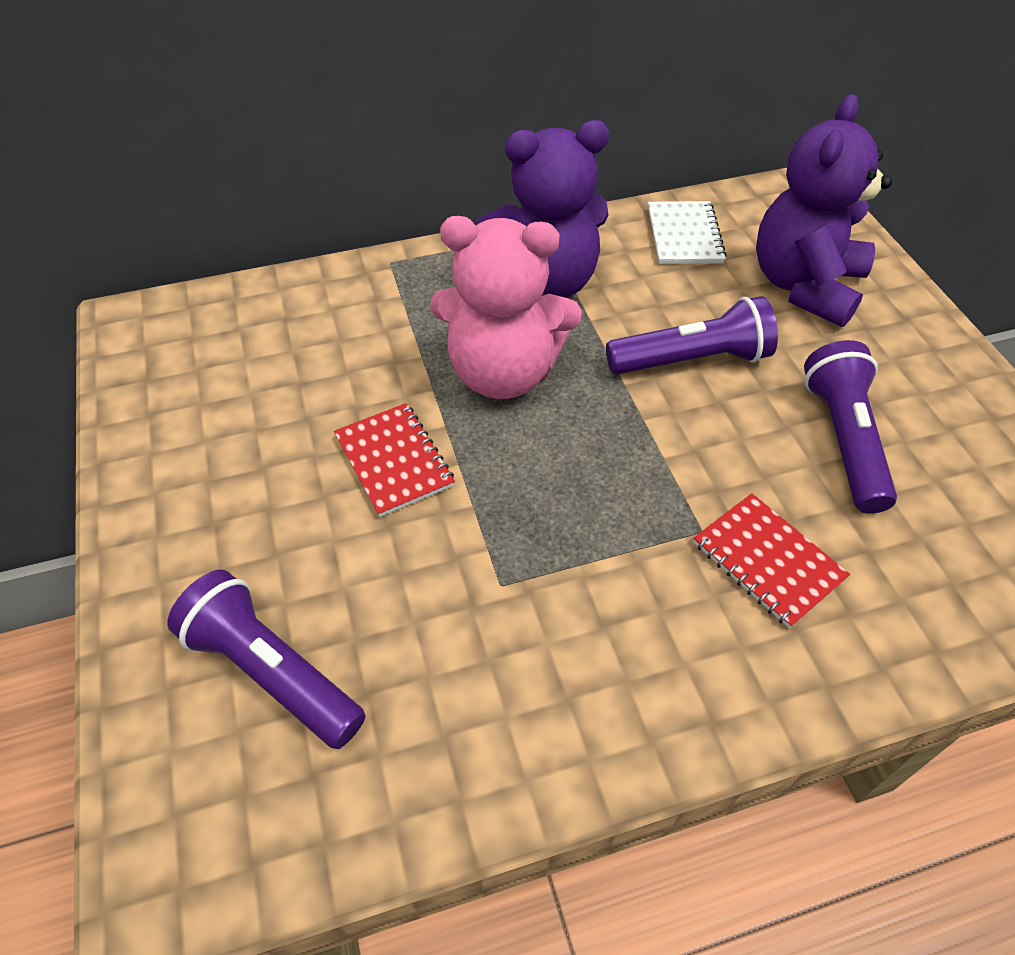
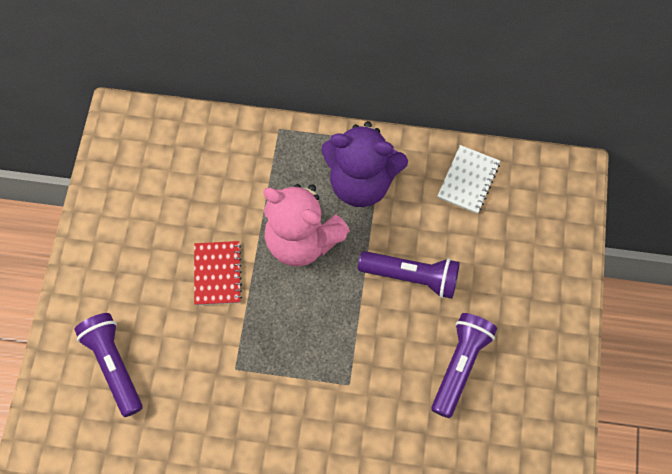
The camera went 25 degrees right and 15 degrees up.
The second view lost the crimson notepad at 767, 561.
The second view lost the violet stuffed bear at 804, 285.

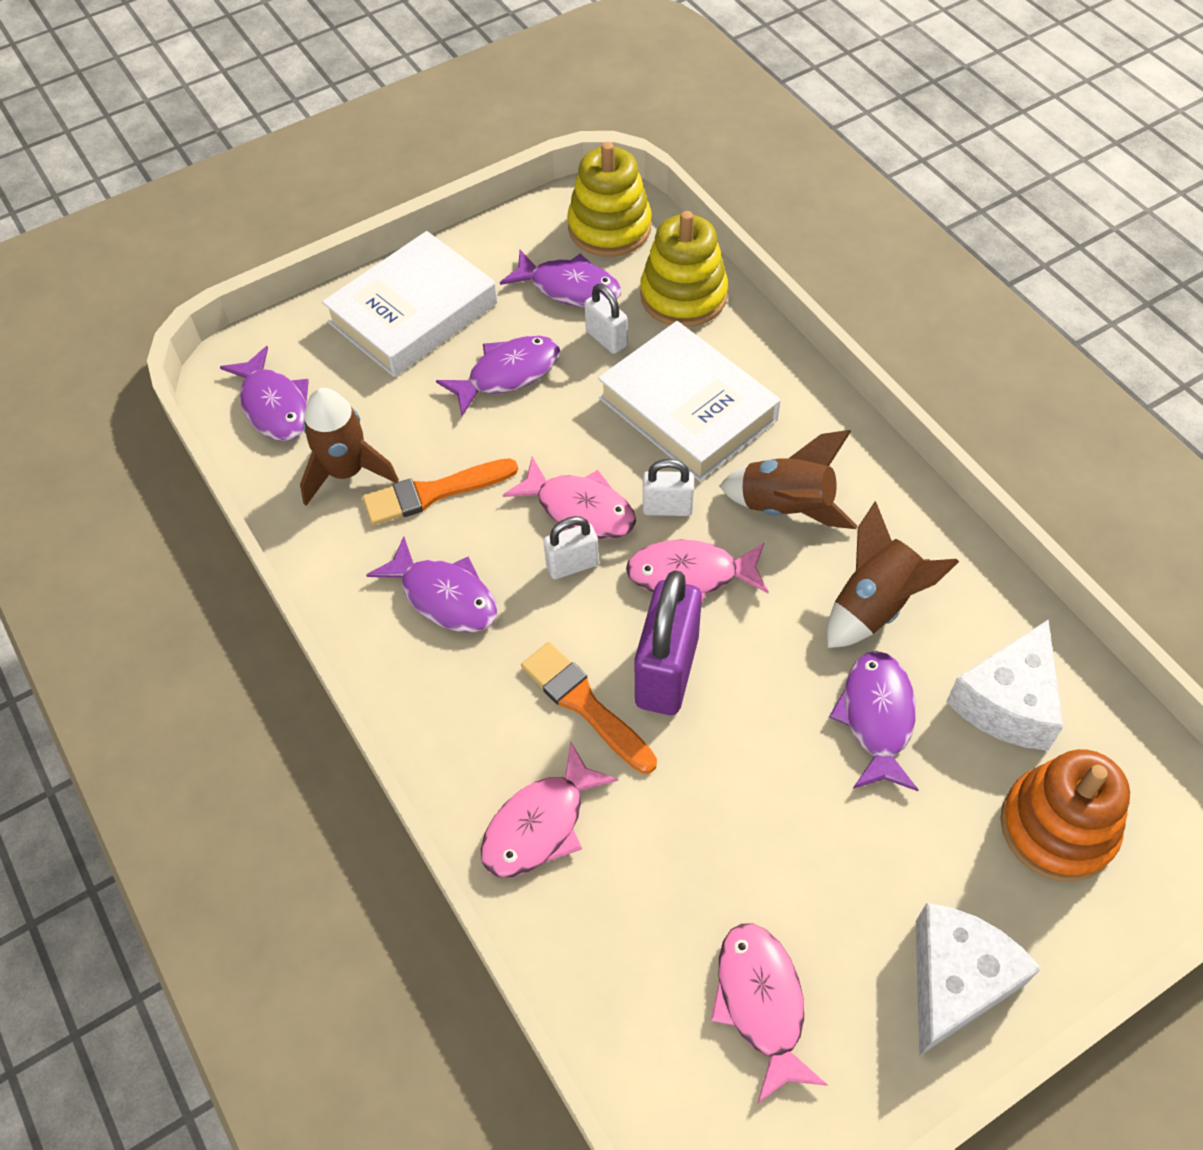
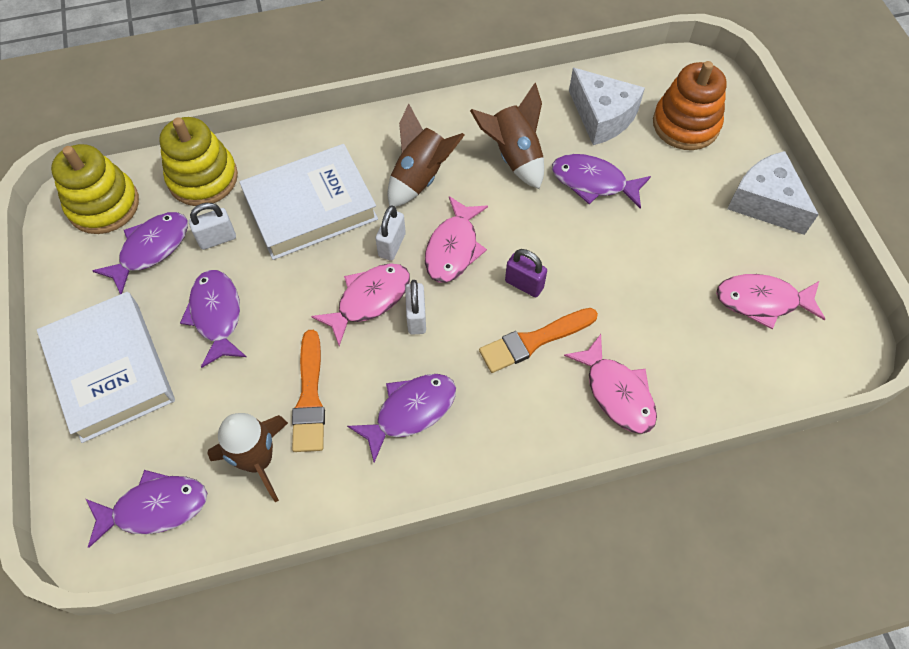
The camera went 75 degrees left and 5 degrees up.
The size of the violet padlock at 667, 671 changed by a factor of 0.54.

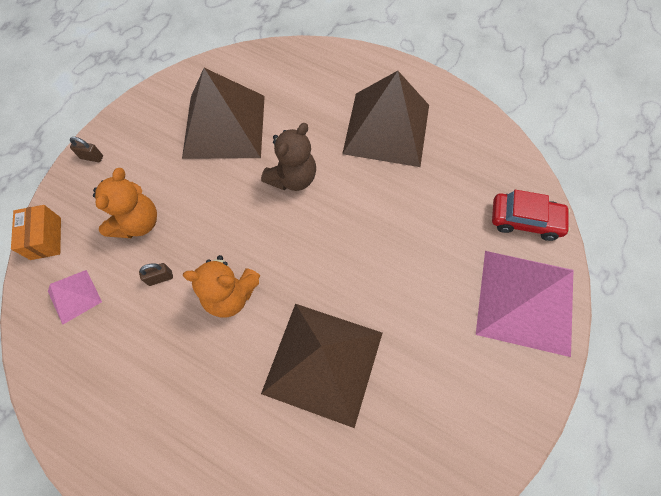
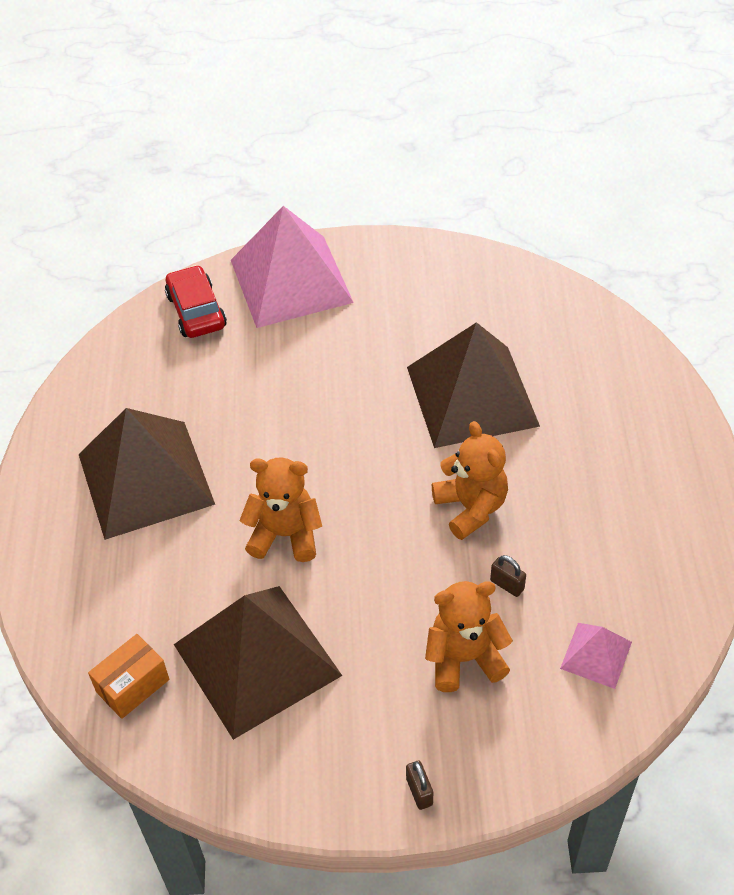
The camera went 120 degrees left and 15 degrees down.
The bright orange package ended up elsewhere, having gone from 46, 238 to 132, 685.
What was the brown stuffed bear at 292, 178 turned into the bright orange stuffed bear at 285, 535.

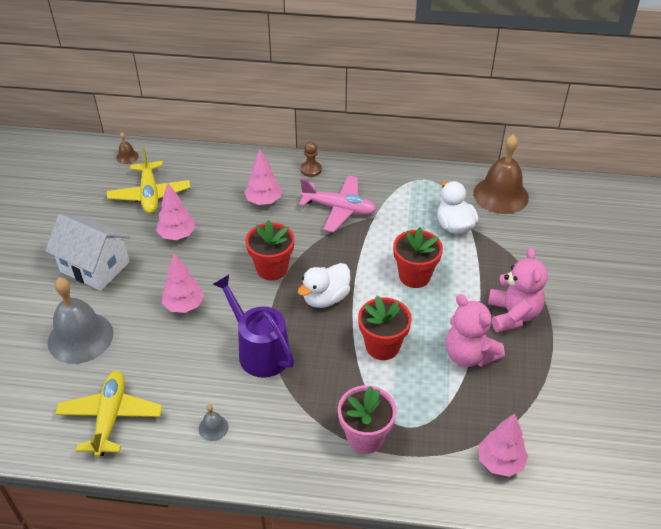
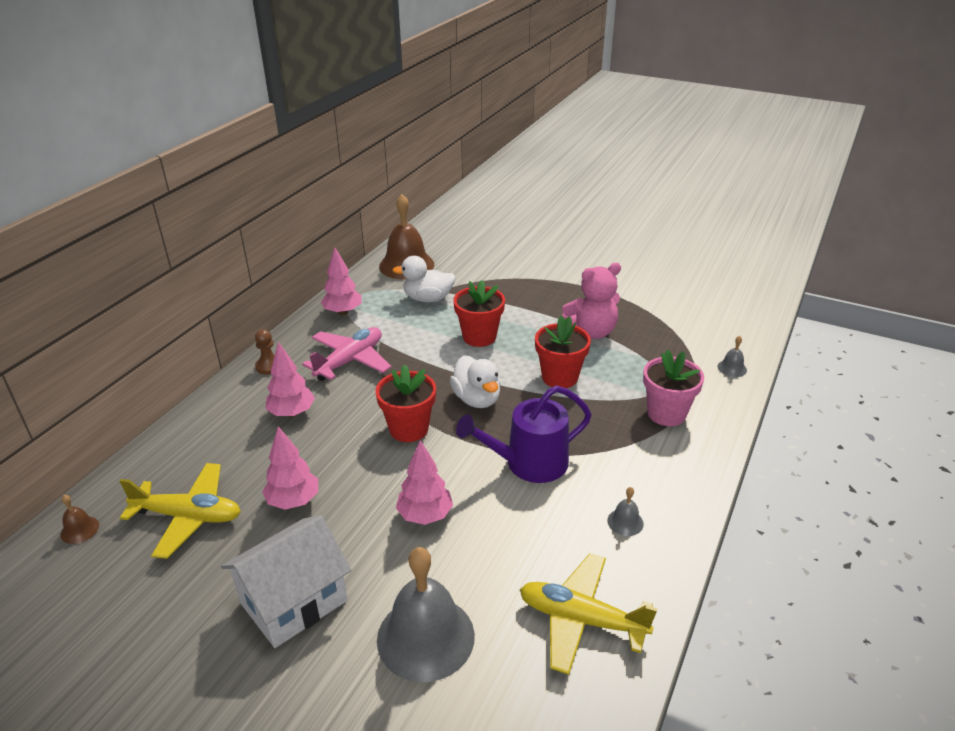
The camera went 70 degrees left and 10 degrees down.
The rosy toy tree ended up elsewhere, having gone from 500, 462 to 343, 312.
The second view lost the rosy stuffed bear at 513, 315.
The second view gained the gray hand bell at 732, 368.

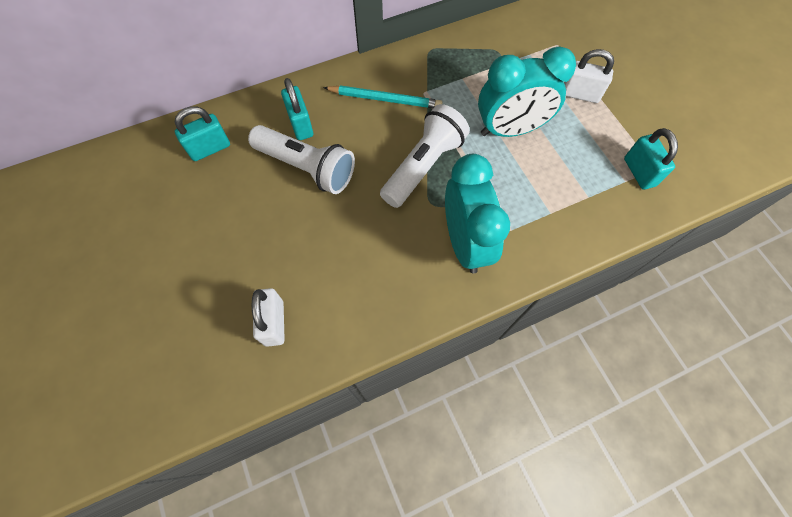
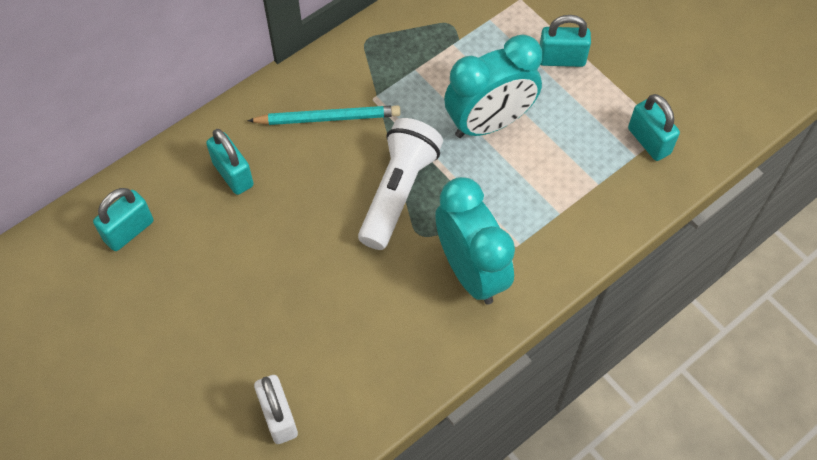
The camera went 15 degrees left and 5 degrees down.
The second view lost the snow-white flashlight at 307, 167.
What was the snow-white padlock at 580, 94 turned into the turquoise padlock at 561, 59.

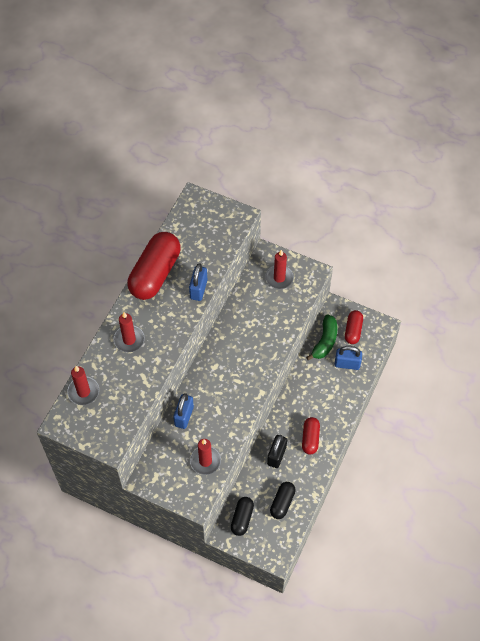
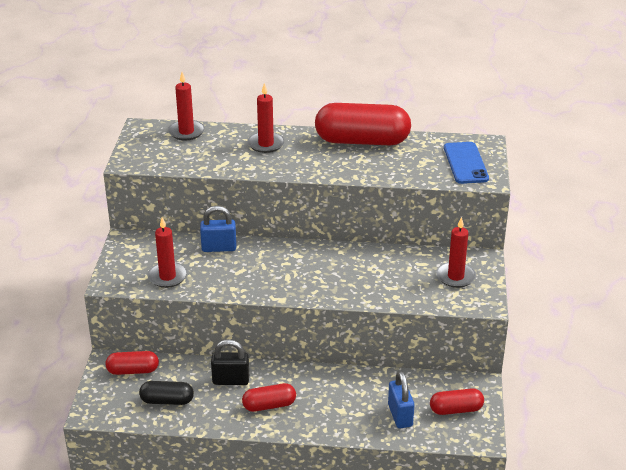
The camera went 70 degrees right and 25 degrees down.
The second view lost the blue padlock at 198, 289.
What was the jet-black pill shape at 242, 518 turned into the crimson pill shape at 133, 371.
The second view lost the leaf-green banana at 325, 341.
The second view gained the blue mobile phone at 465, 163.

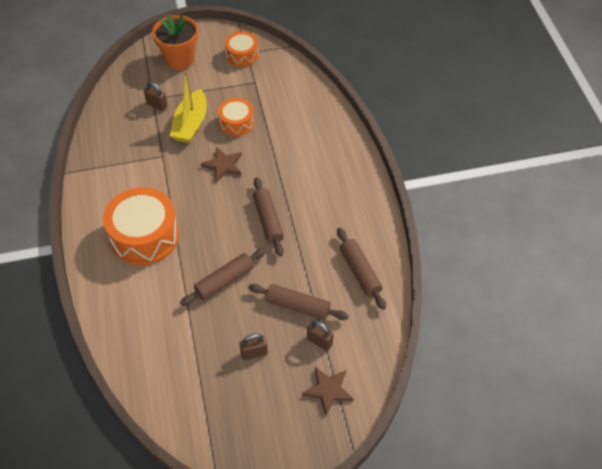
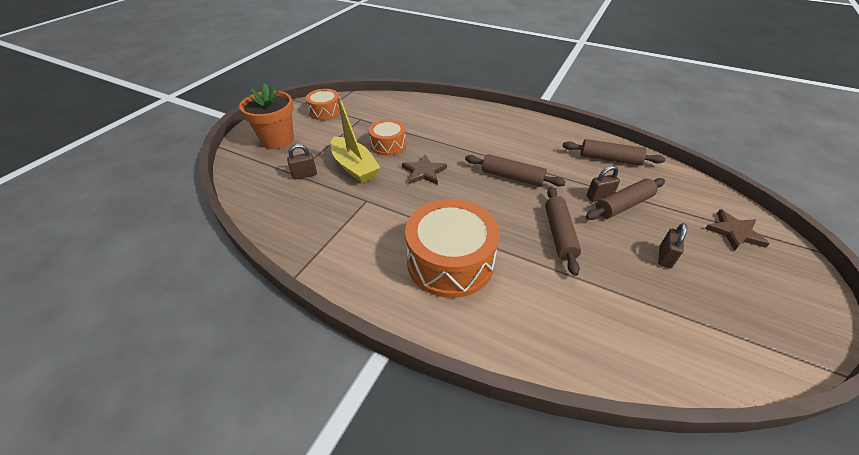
The camera went 50 degrees left and 10 degrees down.
The brown padlock ended up elsewhere, having gone from 319, 341 to 599, 197.

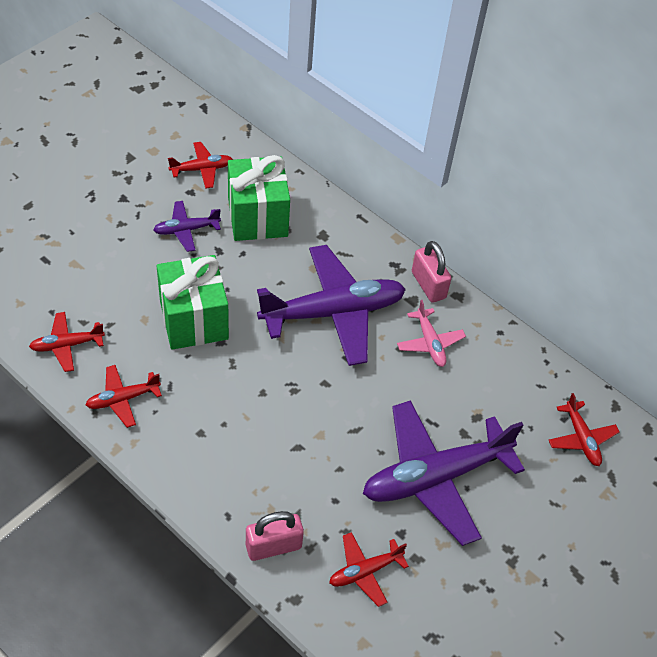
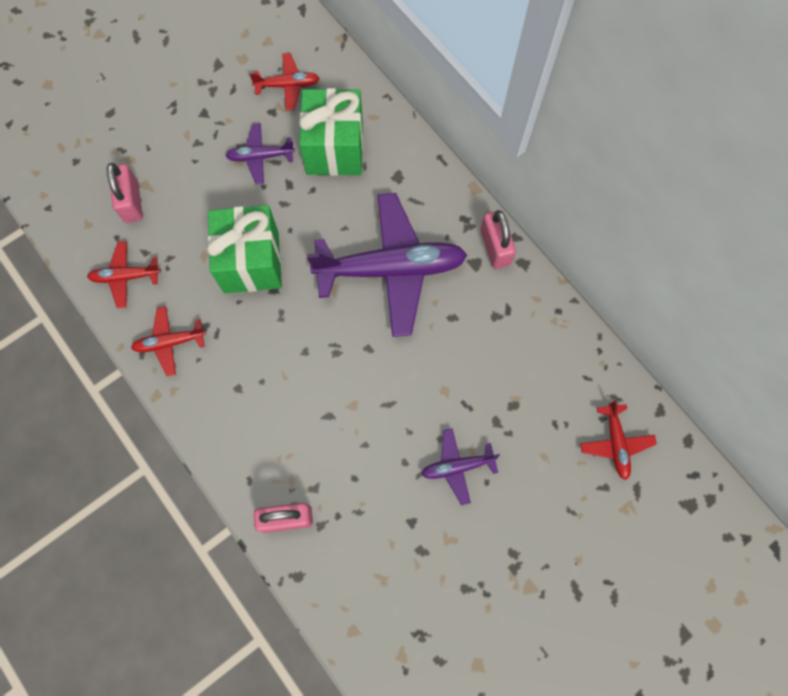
The camera went 15 degrees right and 20 degrees up.
The second view lost the crimson aeroplane at 365, 571.
The size of the violet aeroplane at 435, 477 changed by a factor of 0.47.
The second view lost the rosy aeroplane at 429, 343.
The second view gained the rosy padlock at 132, 202.

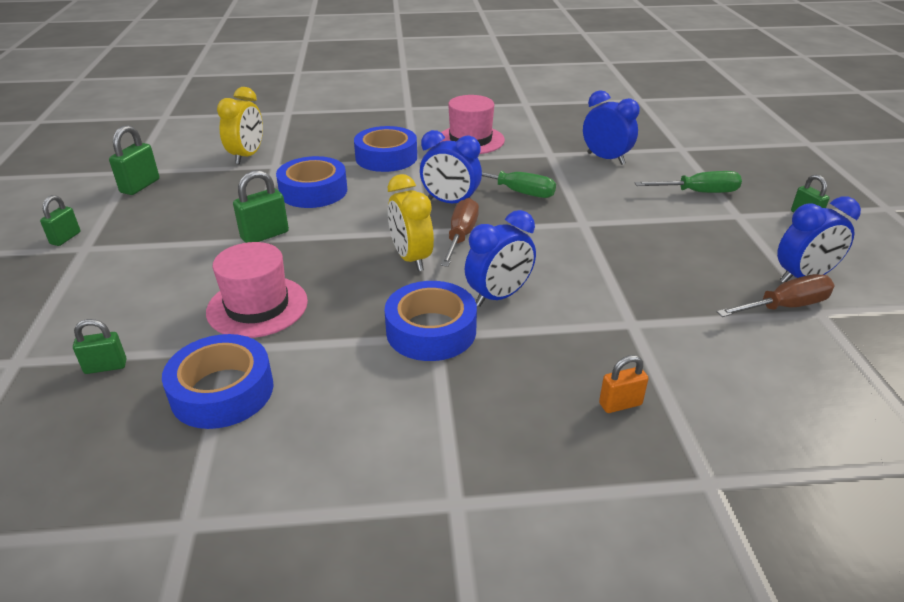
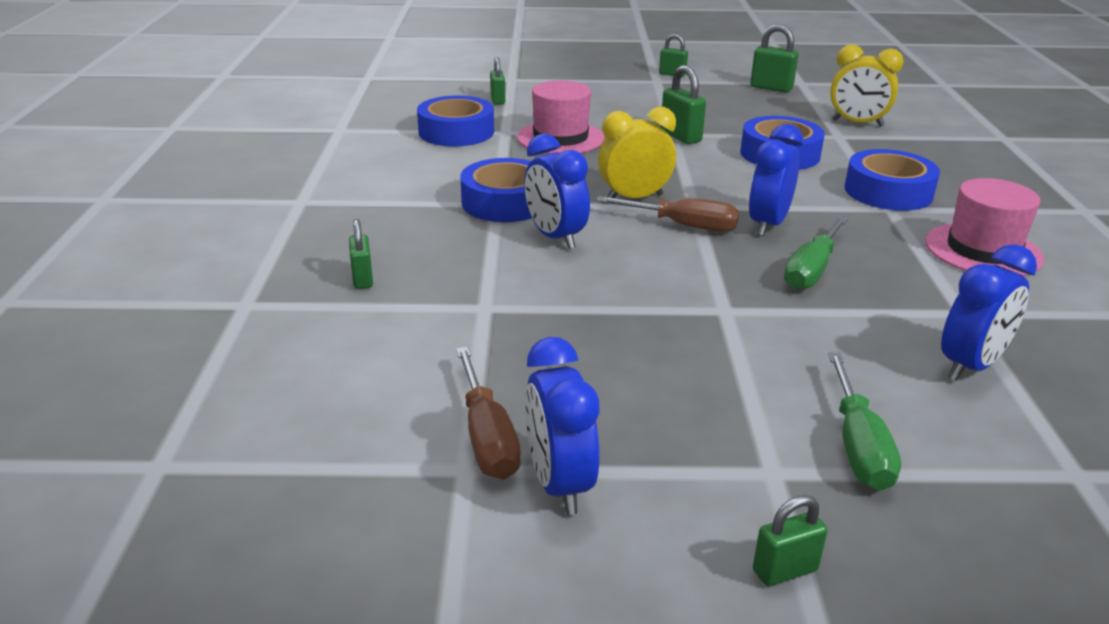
The camera went 95 degrees right and 5 degrees down.
What was the bright orange padlock at 620, 404 turned into the leaf-green padlock at 363, 279.

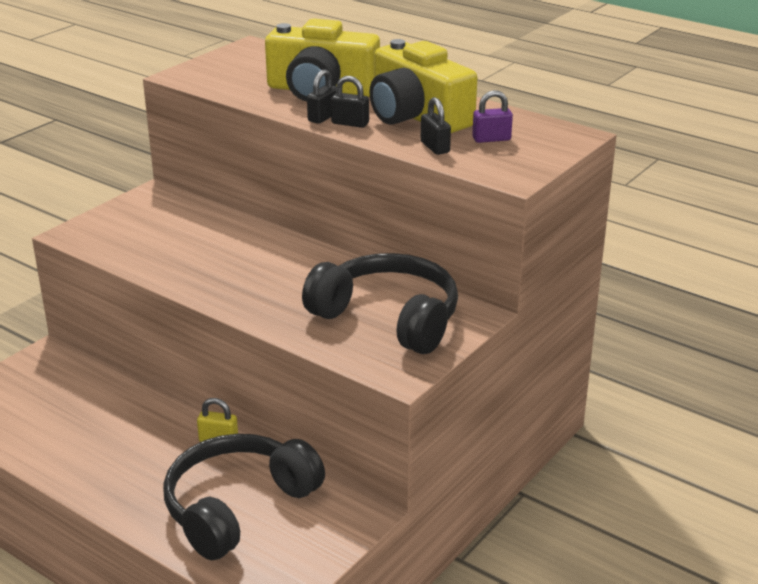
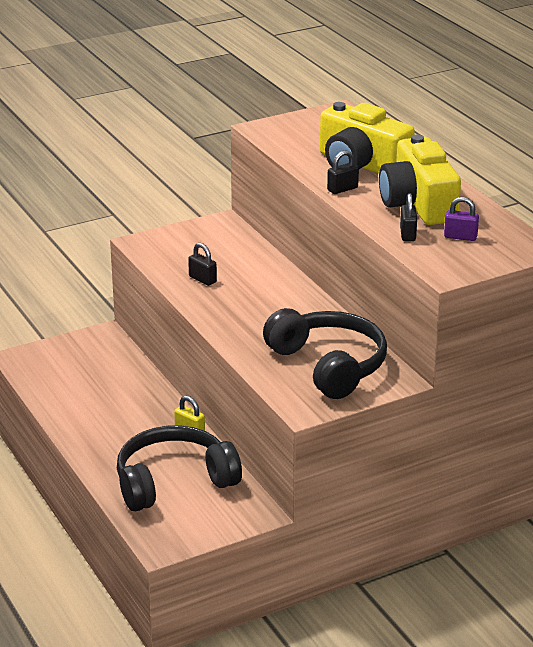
The camera went 25 degrees right and 0 degrees up.
The jet-black padlock ended up elsewhere, having gone from 350, 123 to 202, 279.

